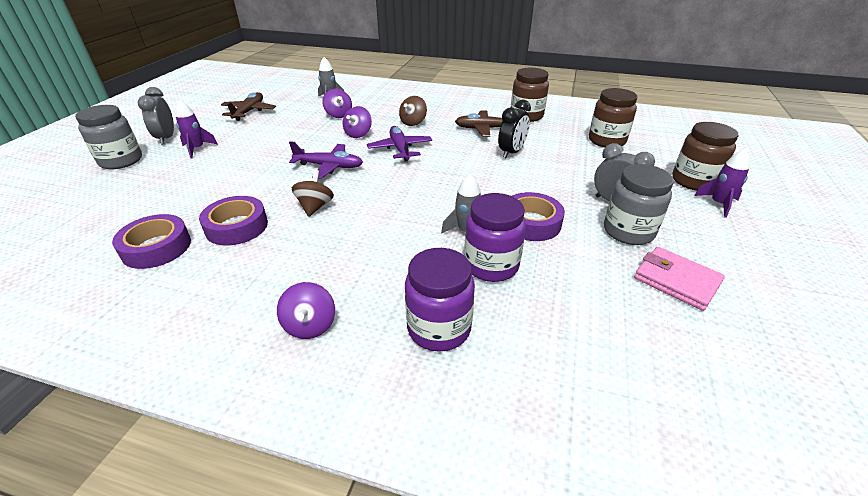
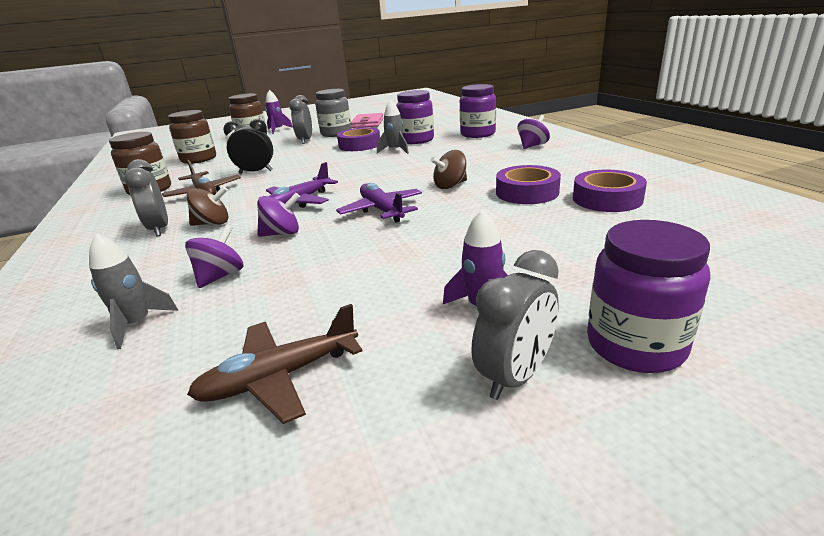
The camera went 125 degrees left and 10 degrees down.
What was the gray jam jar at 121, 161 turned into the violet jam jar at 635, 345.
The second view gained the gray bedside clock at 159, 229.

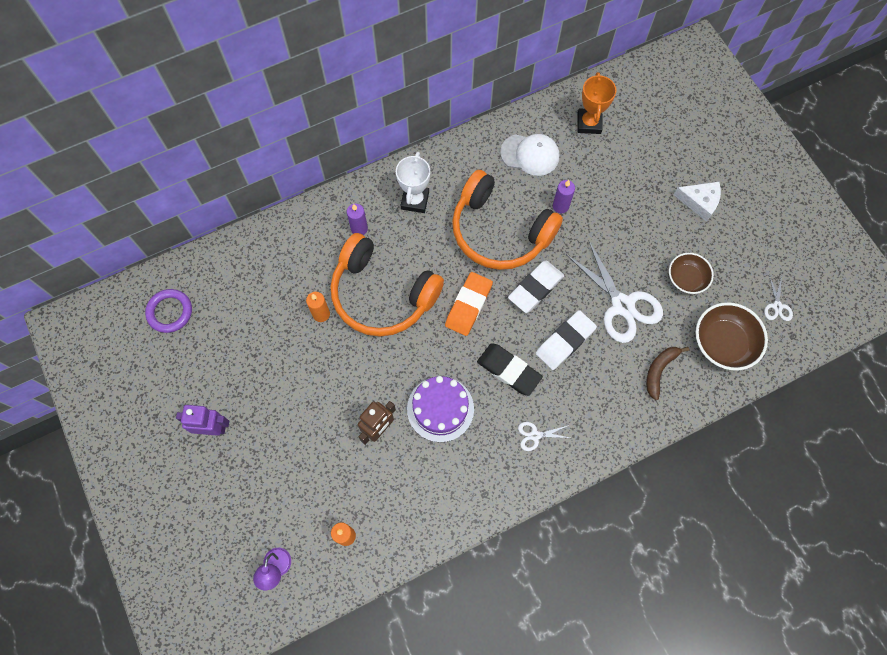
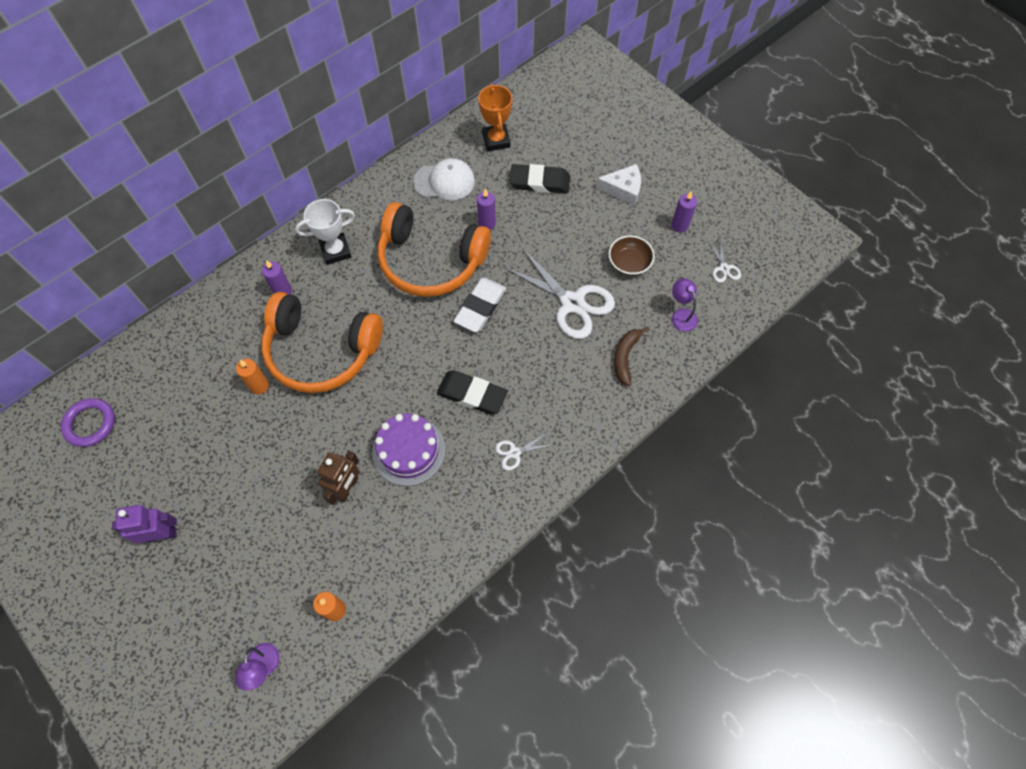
The camera went 15 degrees left and 5 degrees down.
The snow-white award cup at 415, 200 ended up facing another way, 75 degrees clockwise from before.
The second view lost the bright orange eraser at 468, 305.
The second view lost the snow-white eraser at 565, 341.
Where the brown deep dish stood at 723, 343, the violet desk lamp came to stand at 681, 315.
The second view gained the jet-black eraser at 539, 182.
The second view gained the violet pillar candle at 679, 225.

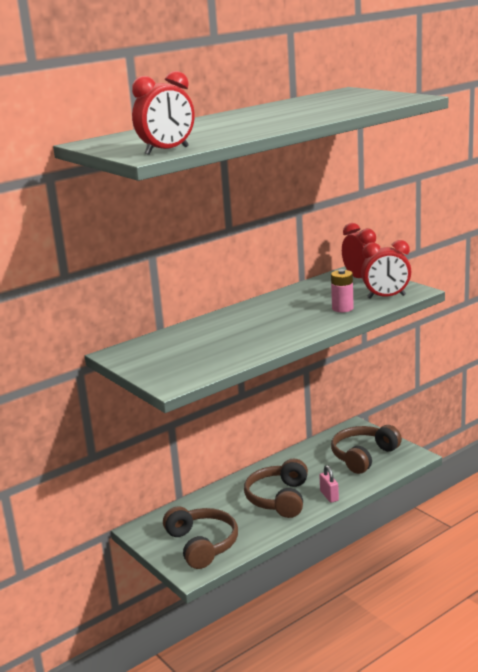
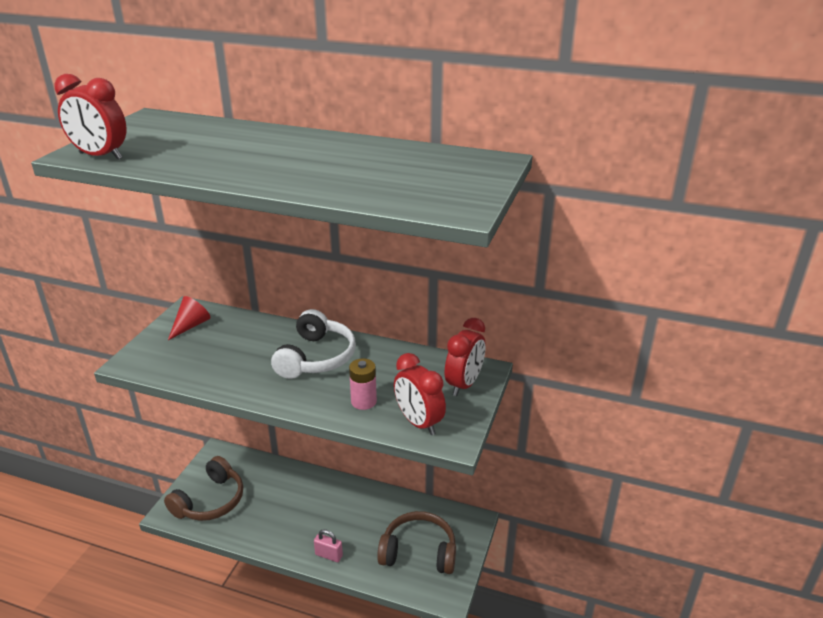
The camera went 55 degrees right and 10 degrees up.
The second view lost the brown headphones at 279, 498.
The rosy padlock at 329, 496 ended up facing another way, 75 degrees clockwise from before.
The second view gained the crimson cone shape at 191, 325.
The second view gained the snow-white headphones at 316, 358.

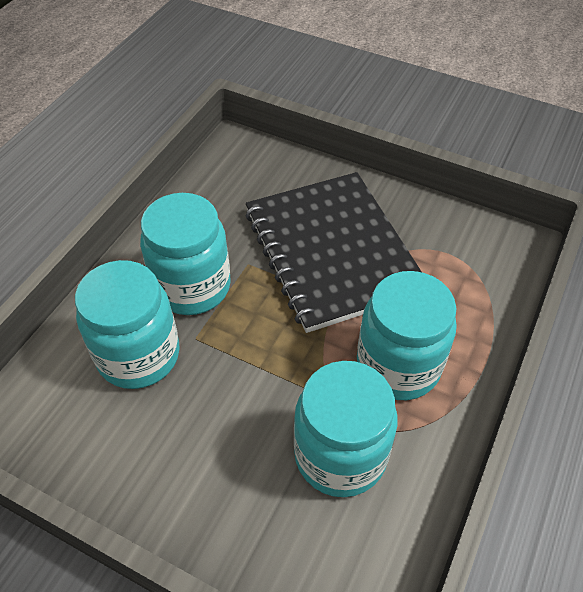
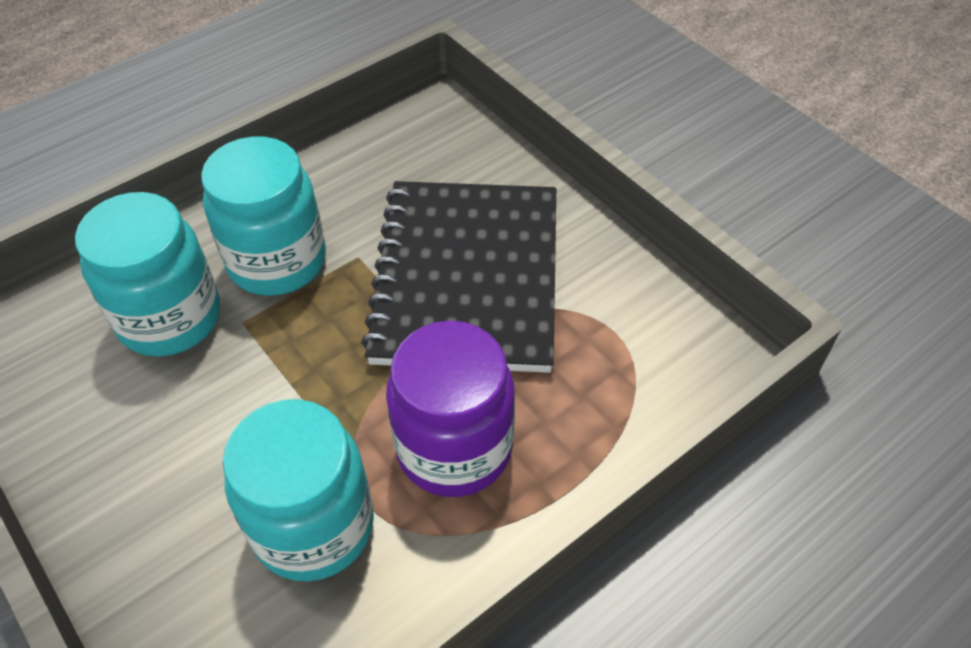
The camera went 25 degrees right and 0 degrees up.
What was the turquoise jam jar at 398, 366 turned into the violet jam jar at 454, 448.

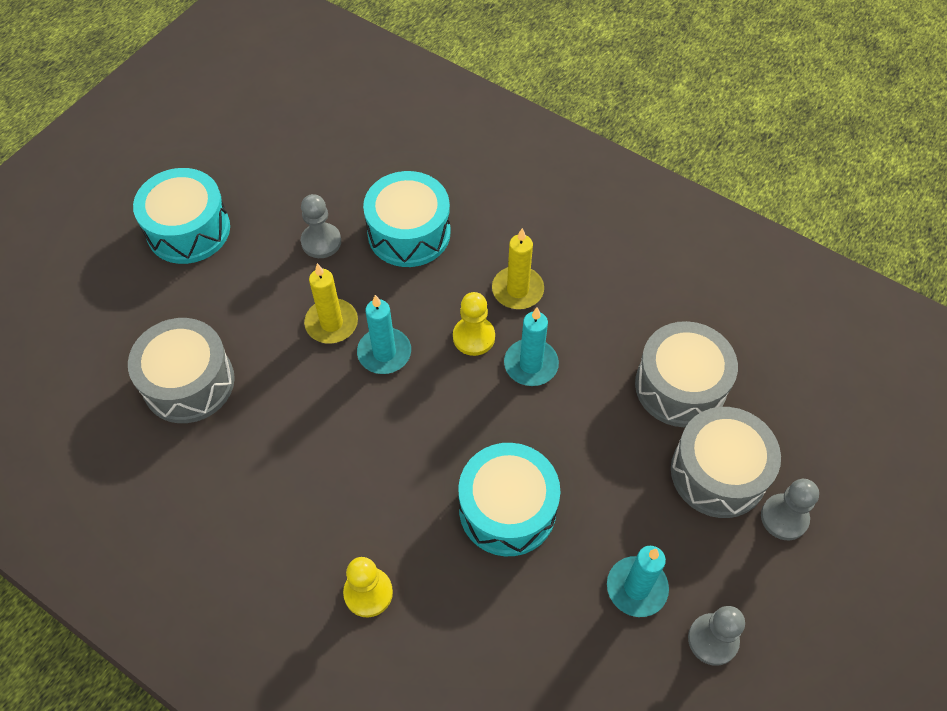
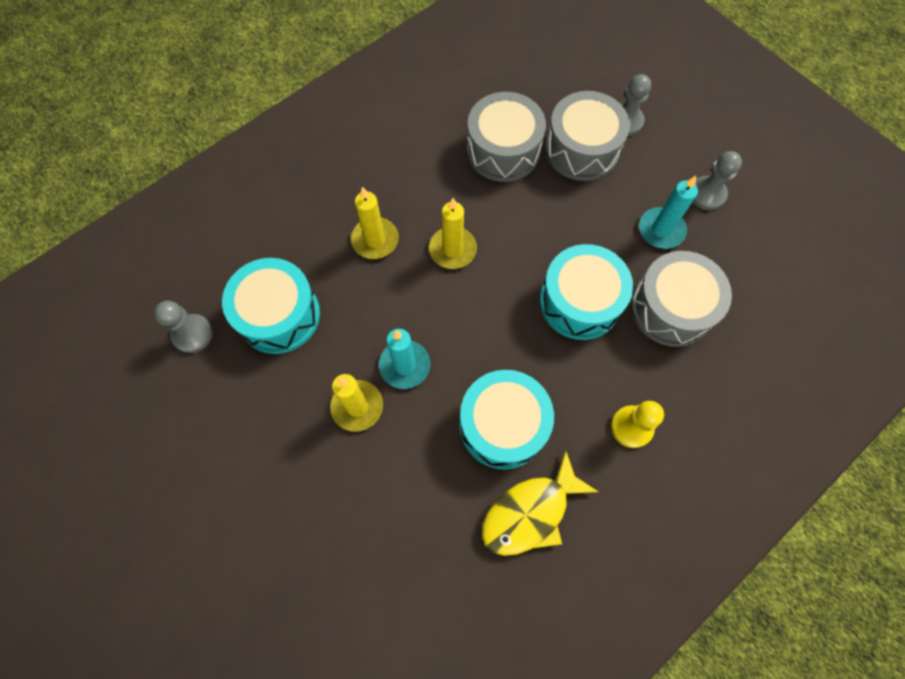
The camera went 75 degrees left and 10 degrees up.
The gray toy drum ended up elsewhere, having gone from 188, 382 to 671, 308.
The turquoise toy drum ended up elsewhere, having gone from 188, 229 to 503, 425.
The gray chess pawn ended up elsewhere, having gone from 321, 242 to 192, 334.
The second view lost the golden chess pawn at 473, 337.
What was the turquoise pillar candle at 531, 364 turned into the golden pillar candle at 452, 249.
The second view gained the golden fish at 530, 512.

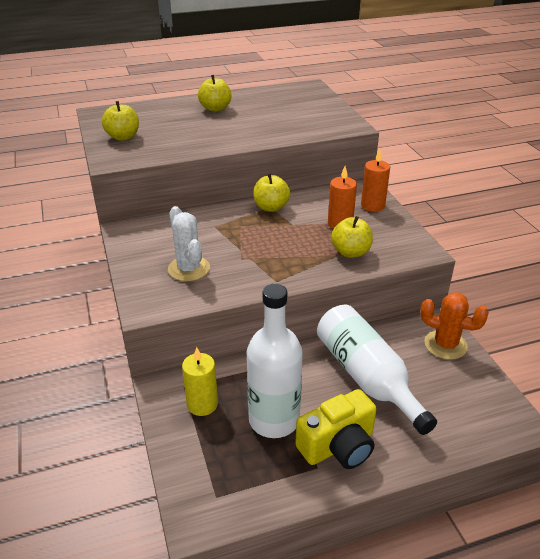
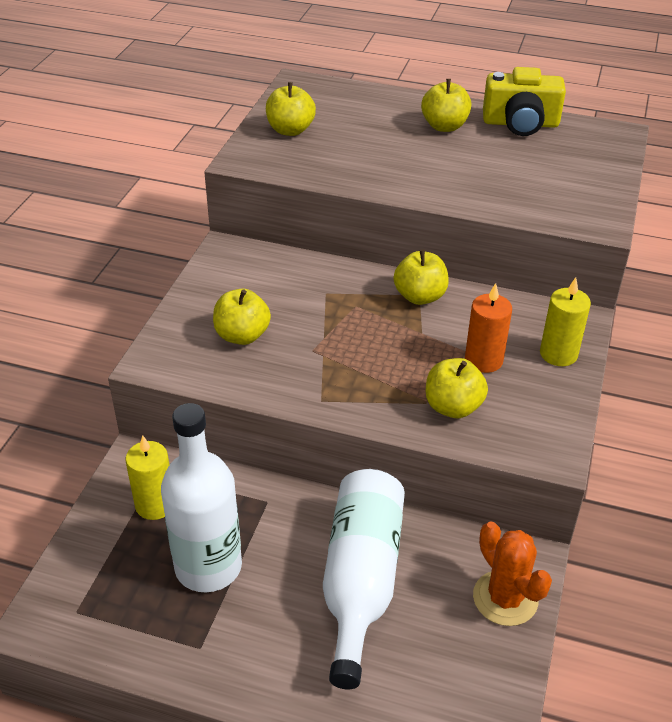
The camera went 35 degrees right and 5 degrees up.
Where the snow-white prickly plant stood at 189, 269, the golden apple came to stand at 242, 335.
The golden photo camera ended up elsewhere, having gone from 338, 446 to 520, 123.
What was the bright orange pillar candle at 372, 205 turned into the golden pillar candle at 558, 354.

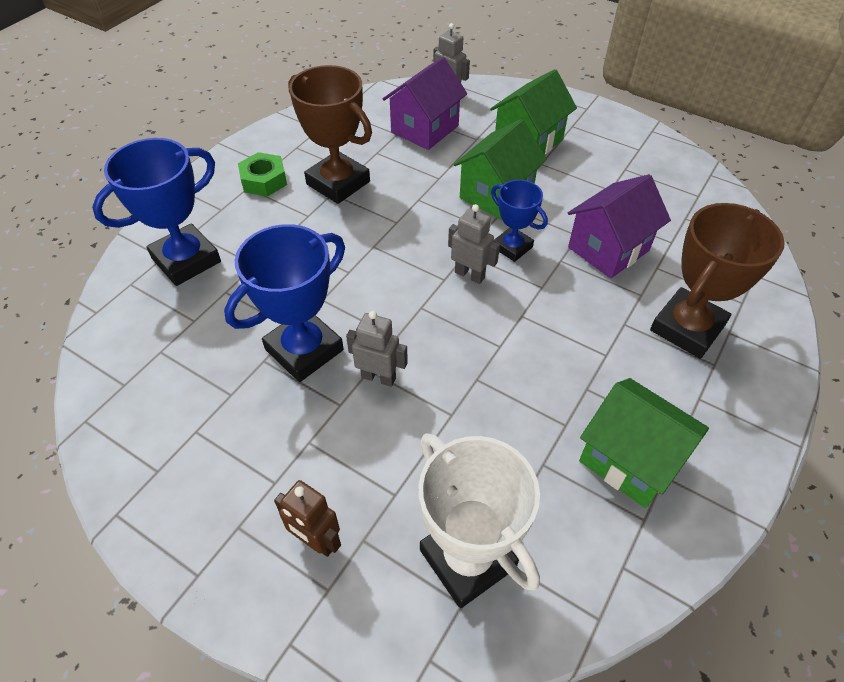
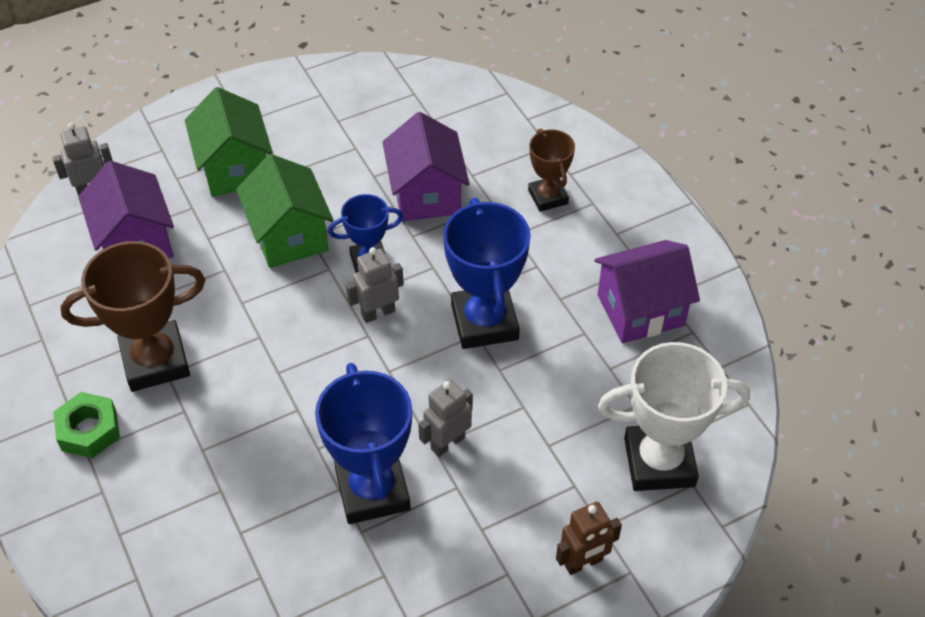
The camera went 60 degrees left and 0 degrees up.
The blue award cup ended up elsewhere, having gone from 186, 260 to 484, 322.
What was the leaf-green toy house at 630, 460 turned into the violet toy house at 640, 310.
The size of the brown award cup at 687, 328 changed by a factor of 0.59.

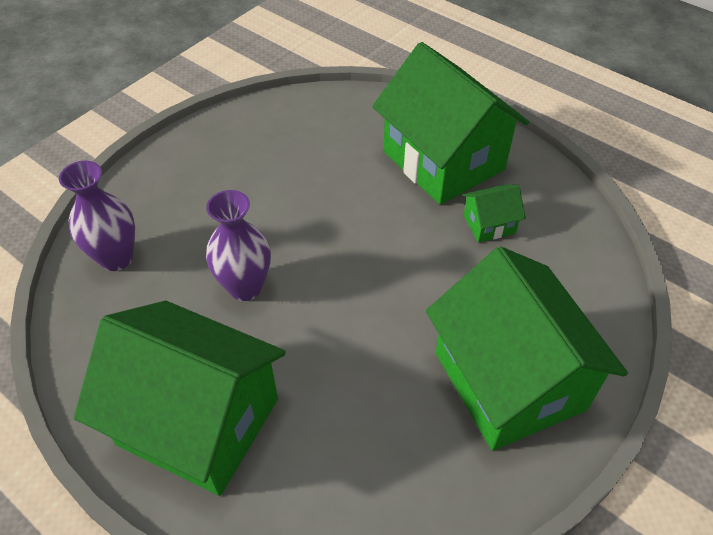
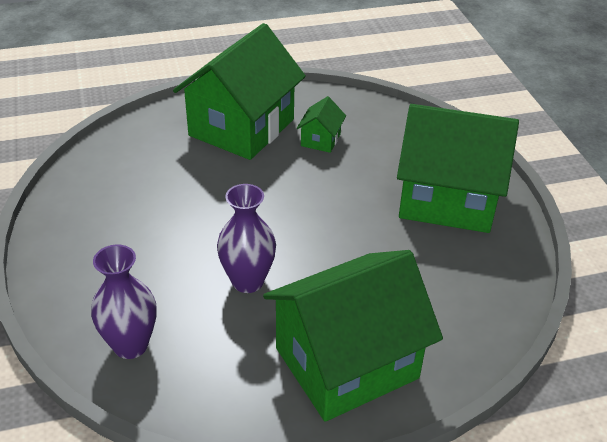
The camera went 55 degrees left and 10 degrees down.
The leaf-green toy house at 443, 160 ended up facing another way, 60 degrees counterclockwise from before.

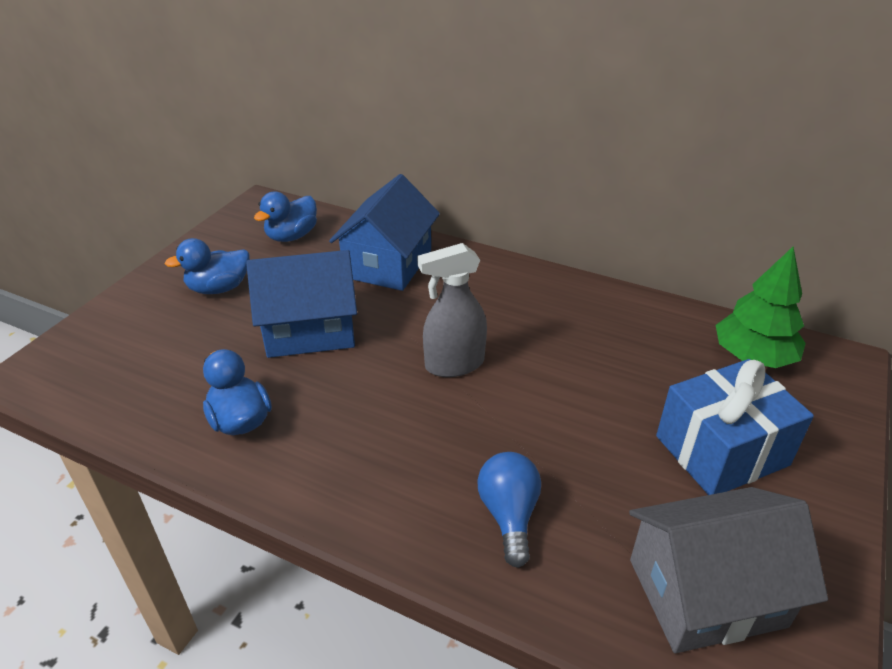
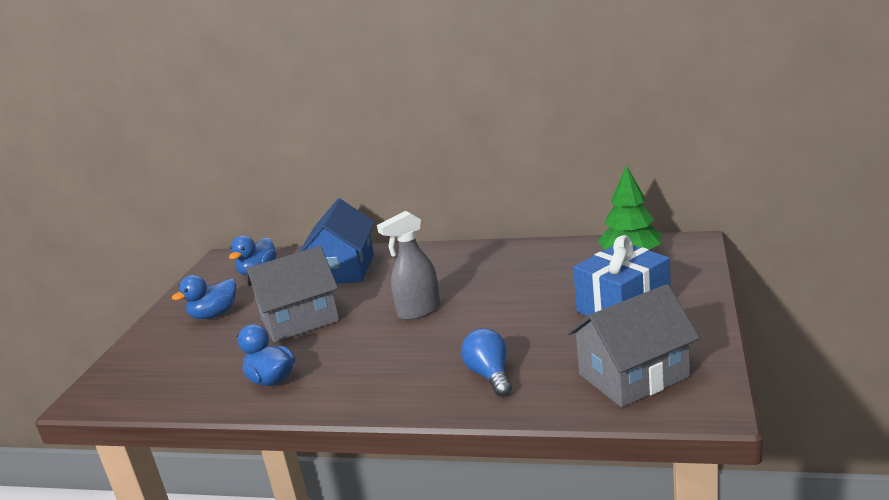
The camera went 10 degrees left and 15 degrees down.
What was the blue toy house at 309, 330 turned into the gray toy house at 299, 320.

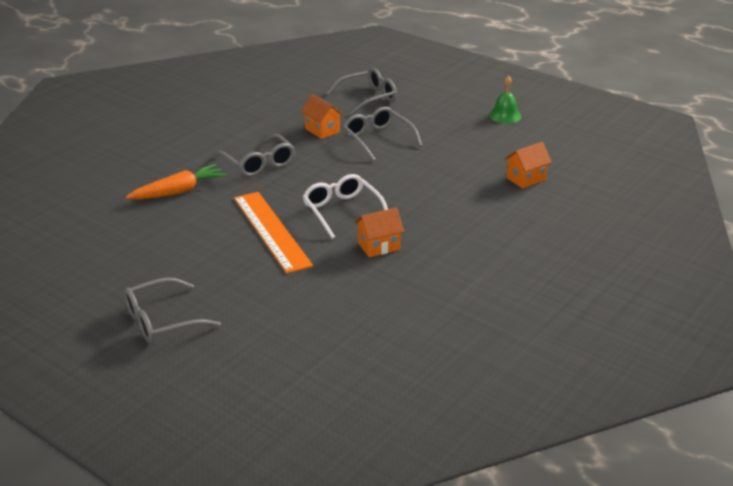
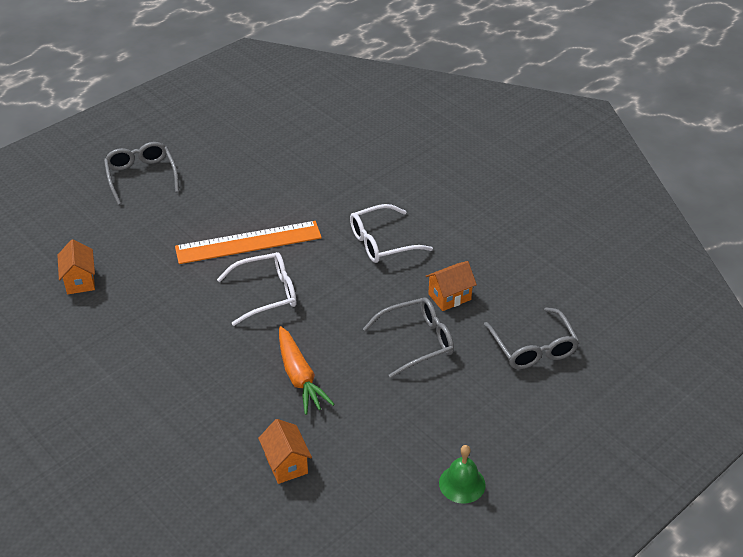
The camera went 100 degrees right and 10 degrees up.
The bright orange toy carrot ended up elsewhere, having gone from 178, 191 to 299, 377.
What was the gray glasses at 259, 163 turned into the snow-white glasses at 382, 242.
The bright orange toy house ended up elsewhere, having gone from 378, 246 to 80, 281.

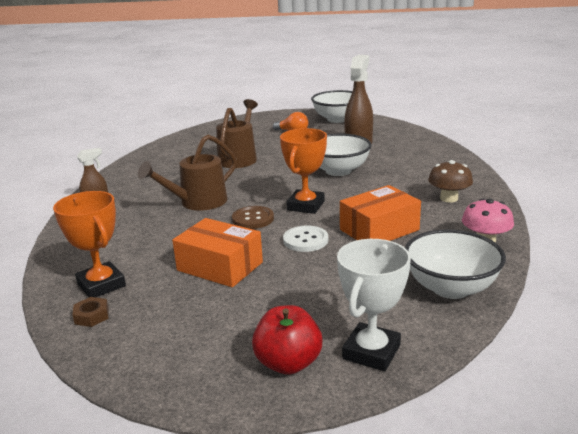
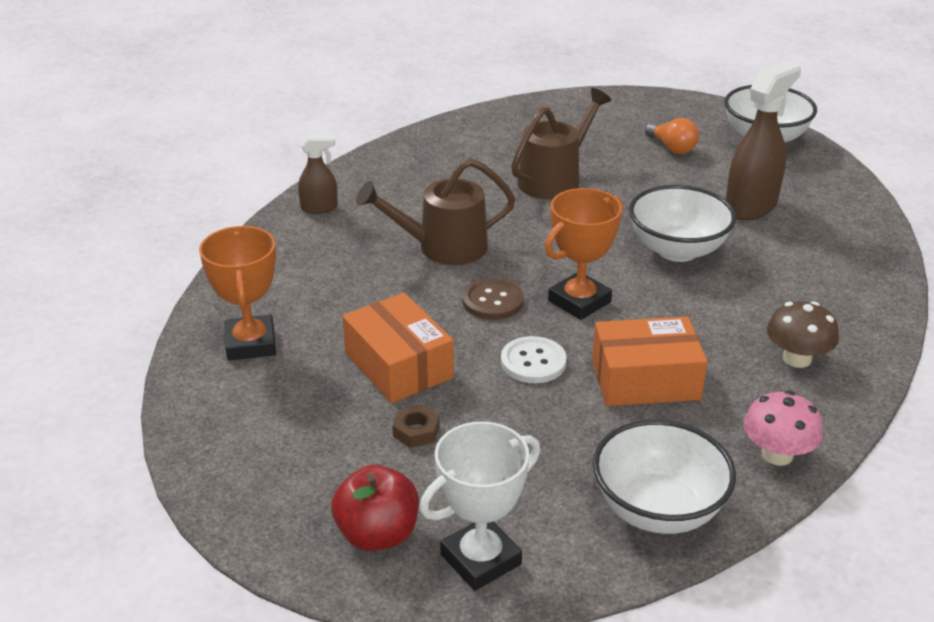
The camera went 25 degrees right and 10 degrees up.
The brown hex nut ended up elsewhere, having gone from 91, 316 to 416, 431.

